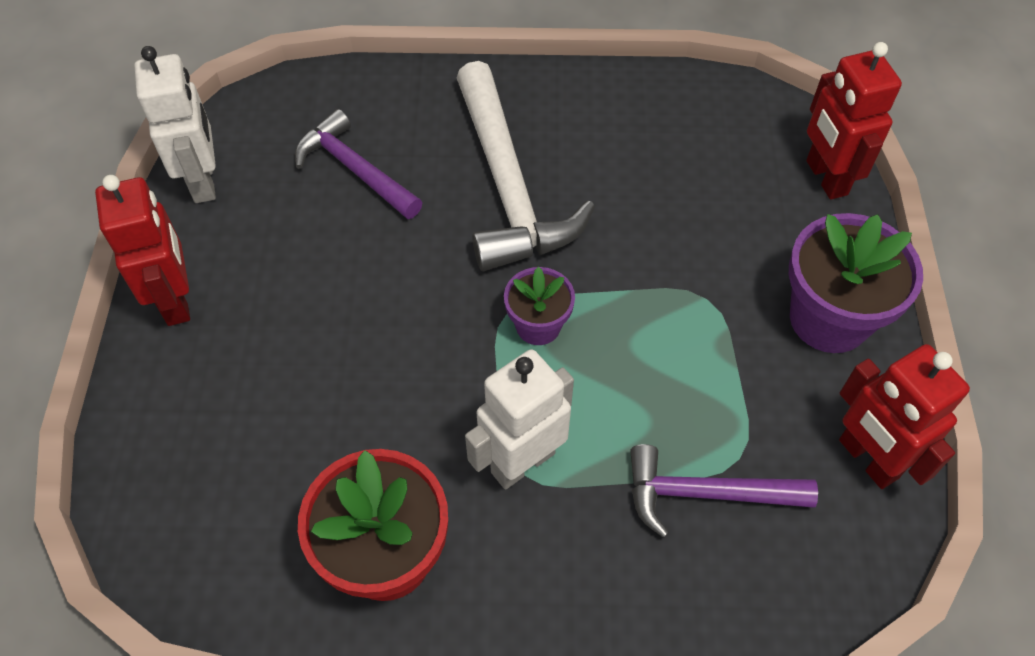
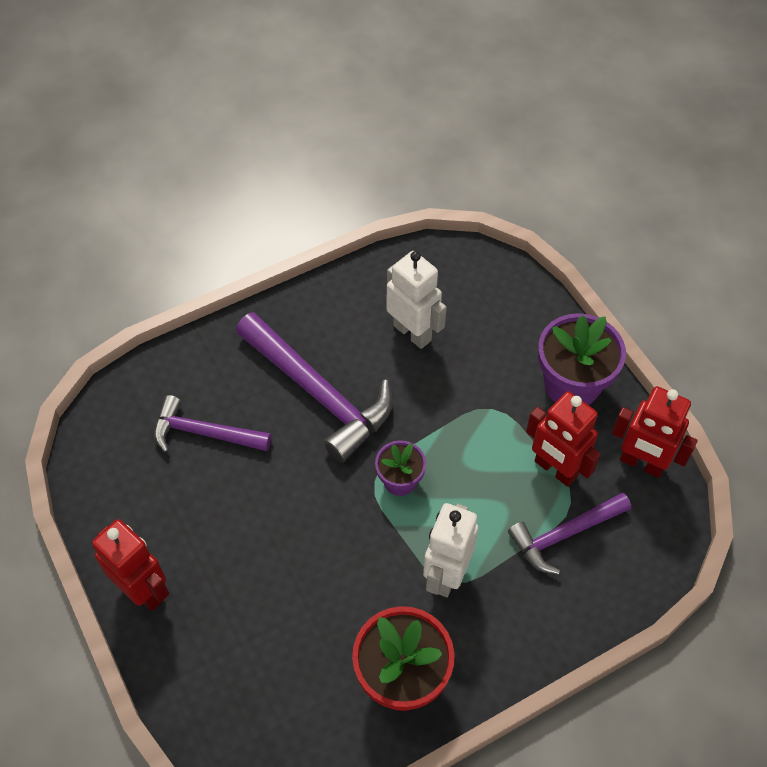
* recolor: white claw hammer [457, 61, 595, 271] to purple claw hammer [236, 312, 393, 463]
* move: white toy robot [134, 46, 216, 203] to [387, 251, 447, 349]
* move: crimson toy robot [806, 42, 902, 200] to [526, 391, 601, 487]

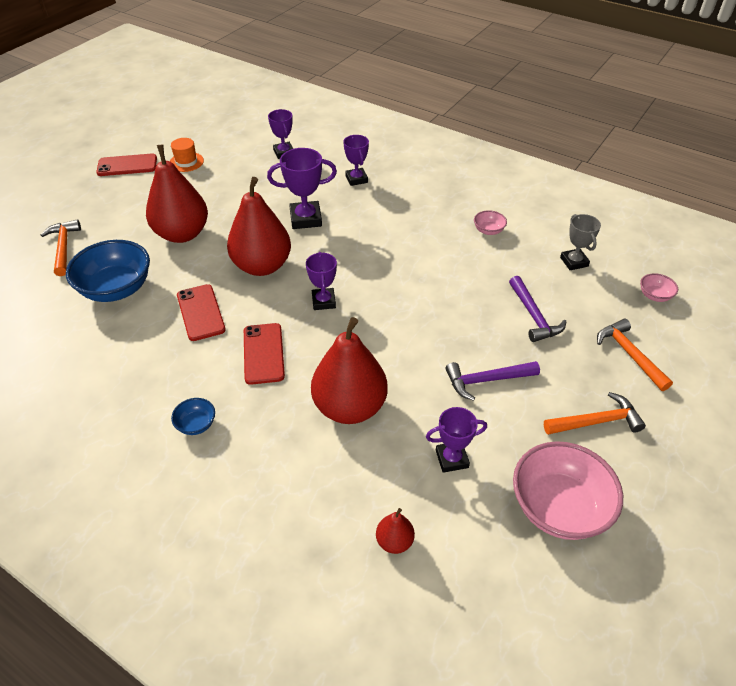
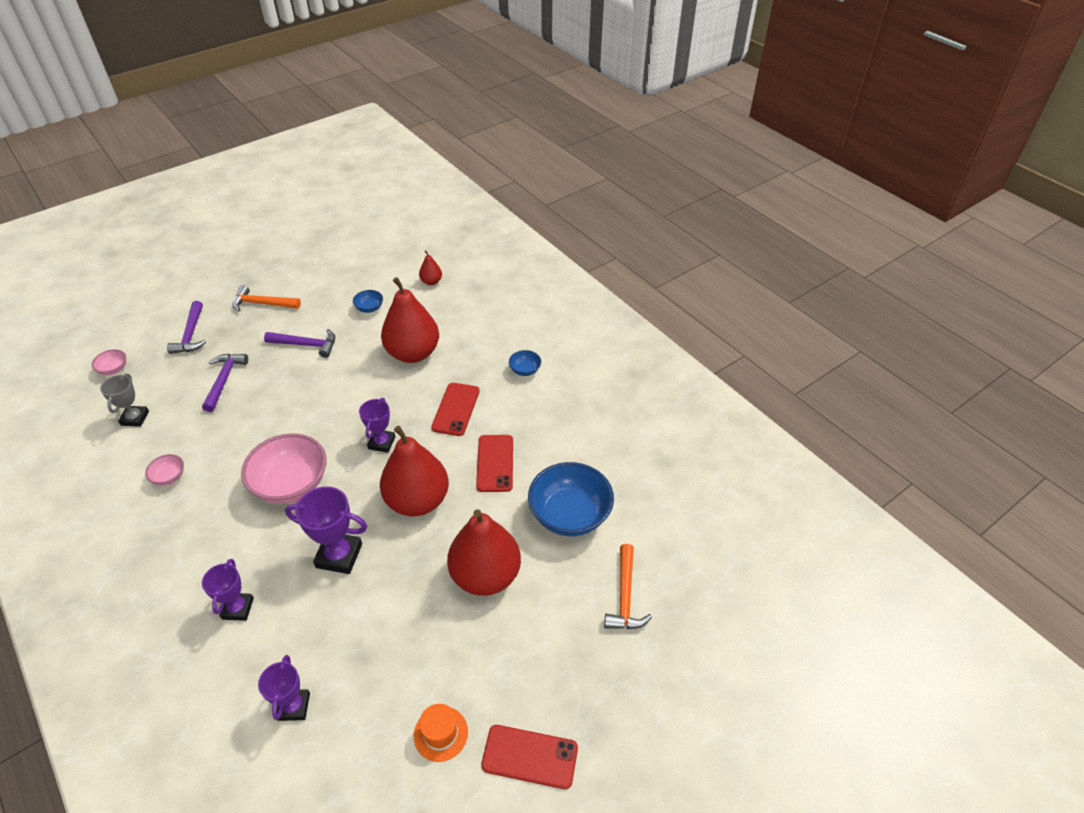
* recolor: orange-coloured claw hammer [597, 319, 673, 391] to purple claw hammer [167, 301, 206, 354]
* move: rose-pink serving bowl [513, 441, 623, 540] to [241, 433, 327, 504]
* replace: purple award cup [426, 407, 487, 473] to royal blue serving bowl [353, 290, 383, 313]

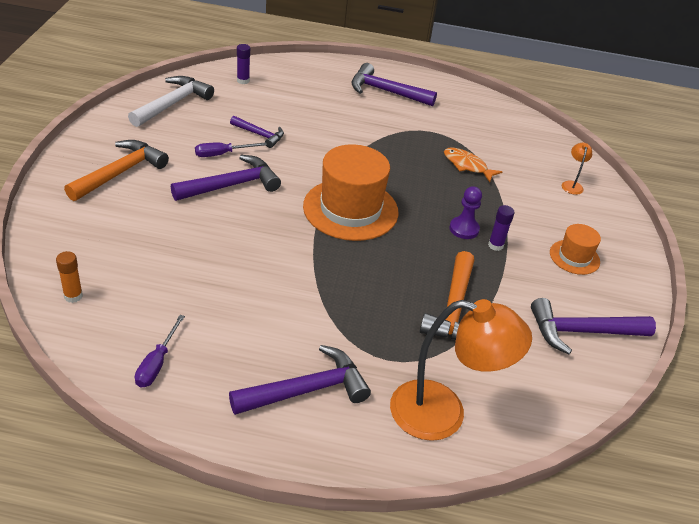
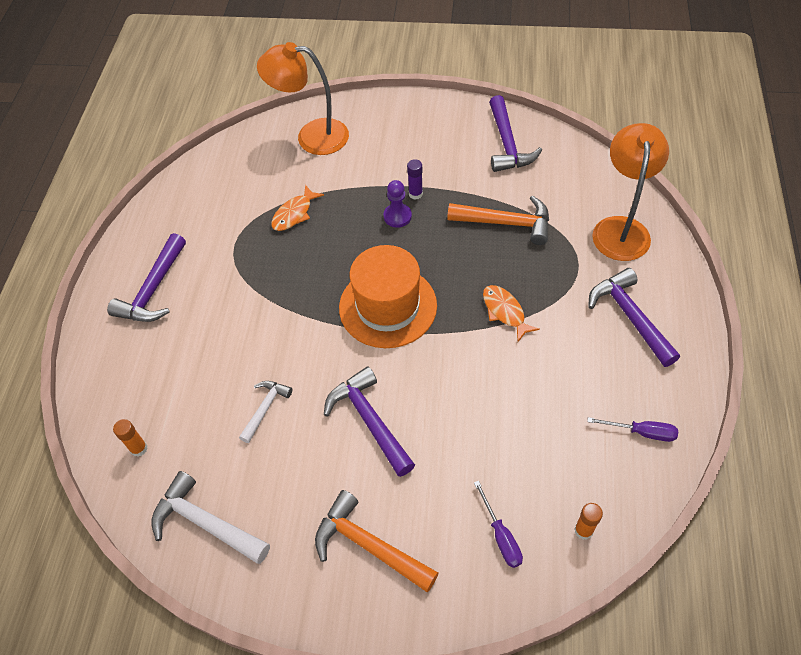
* recolor: purple stick of glue [237, 44, 250, 84] to orange-coloured stick of glue [113, 419, 148, 457]
* recolor: purple claw hammer [230, 116, 284, 148] to white claw hammer [239, 381, 293, 443]
* resize: orange-coloured desk lamp [562, 143, 592, 195] = [257, 42, 349, 155] x2.43
* move: purple flat screwdriver [195, 142, 267, 157] to [474, 481, 523, 568]
* insert: orange-coloured fish [483, 285, 540, 342]
* delete: orange-coloured top hat [550, 224, 601, 275]

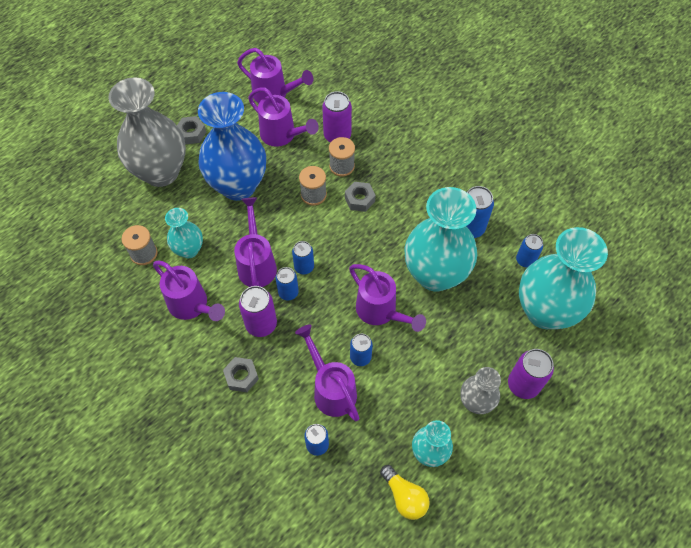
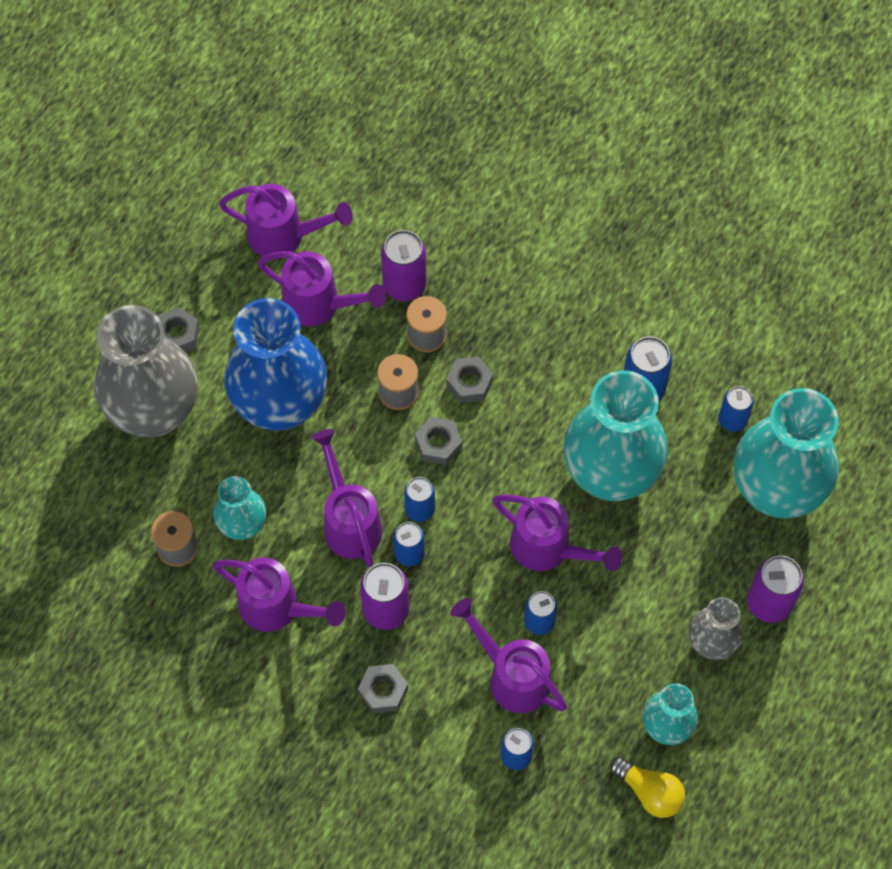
* insert: ash-grey nut [415, 417, 462, 465]

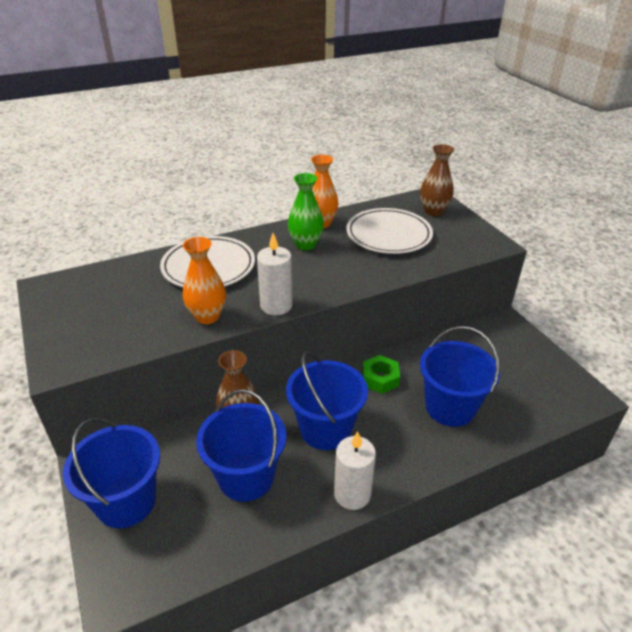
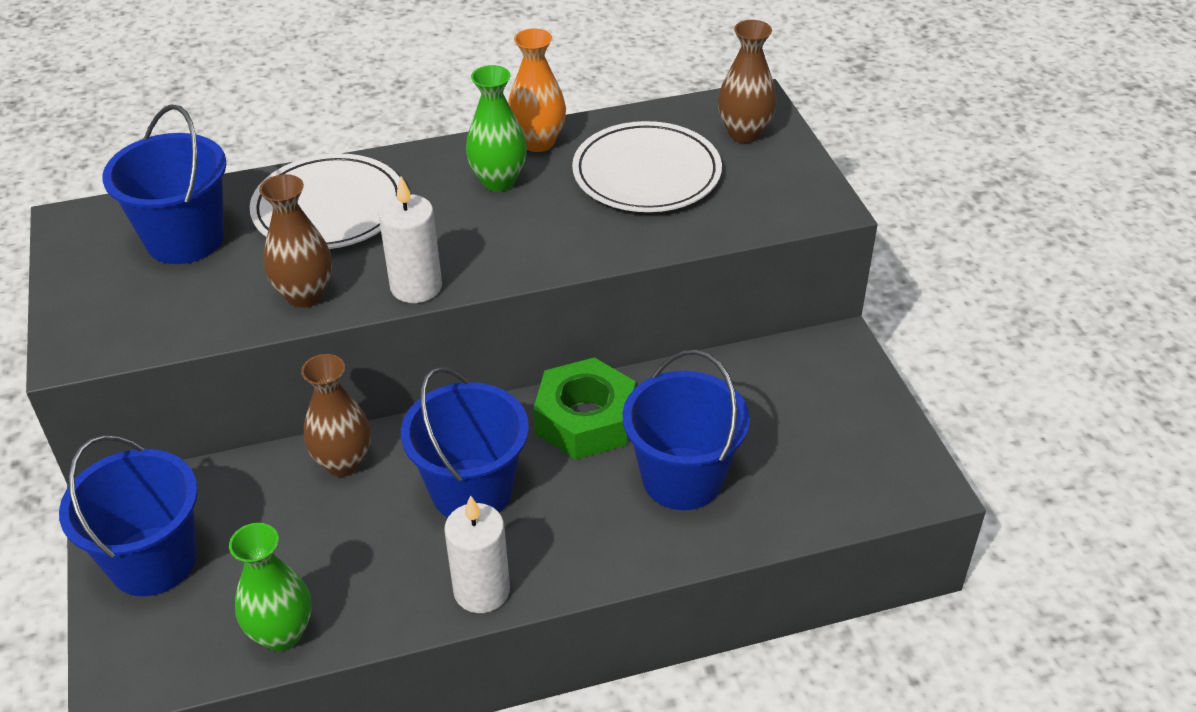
* move: royal blue sand bucket [196, 389, 286, 502] to [102, 104, 227, 264]
* insert: green flower vase [229, 523, 312, 651]
* recolor: orange-coloured flower vase [183, 237, 226, 324] to brown flower vase [259, 174, 332, 308]
* resize: green nut [362, 355, 400, 394] = [533, 357, 635, 460] x1.58

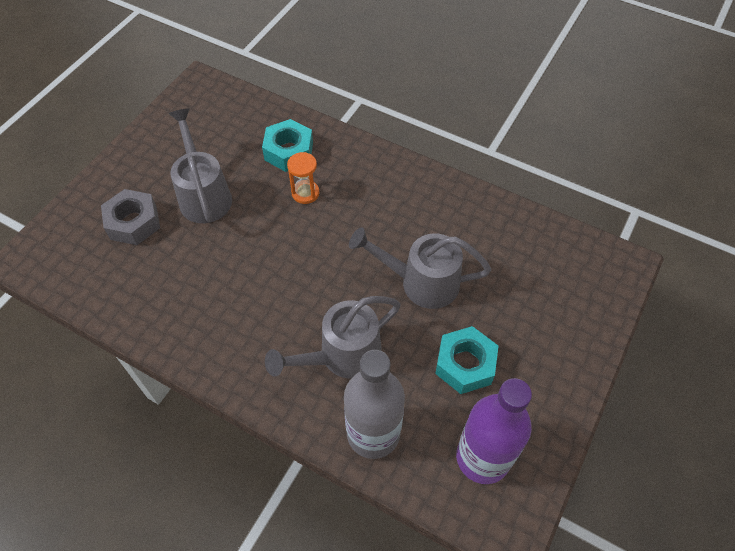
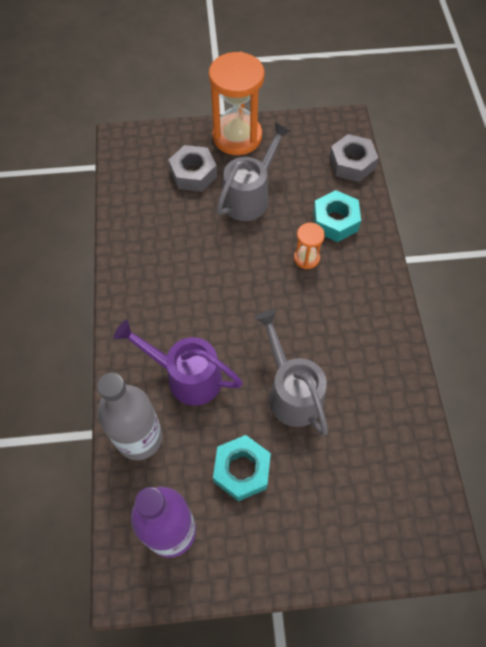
* recolor: ash-grey sprinkling can [265, 296, 400, 379] to purple sprinkling can [114, 320, 243, 406]
* insert: orange-coloured hourglass [209, 52, 265, 155]
* insert: ash-grey nut [329, 134, 378, 182]

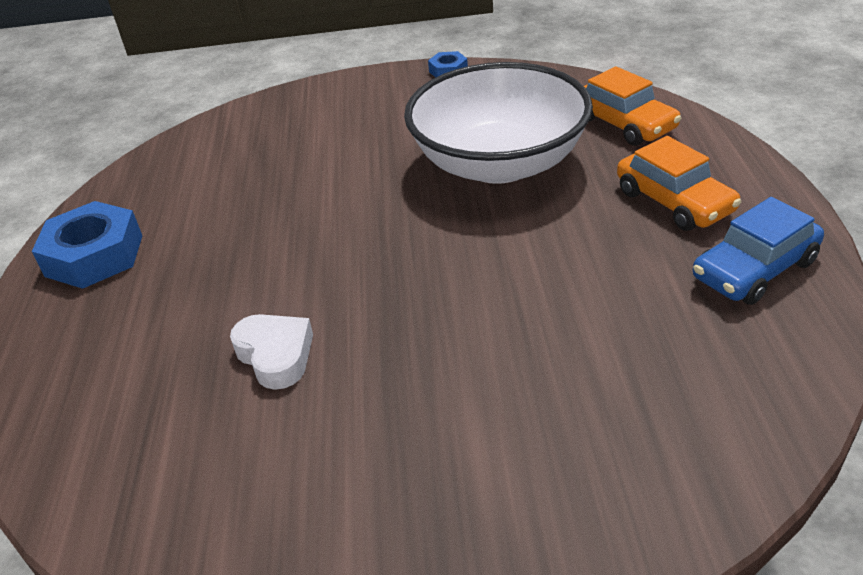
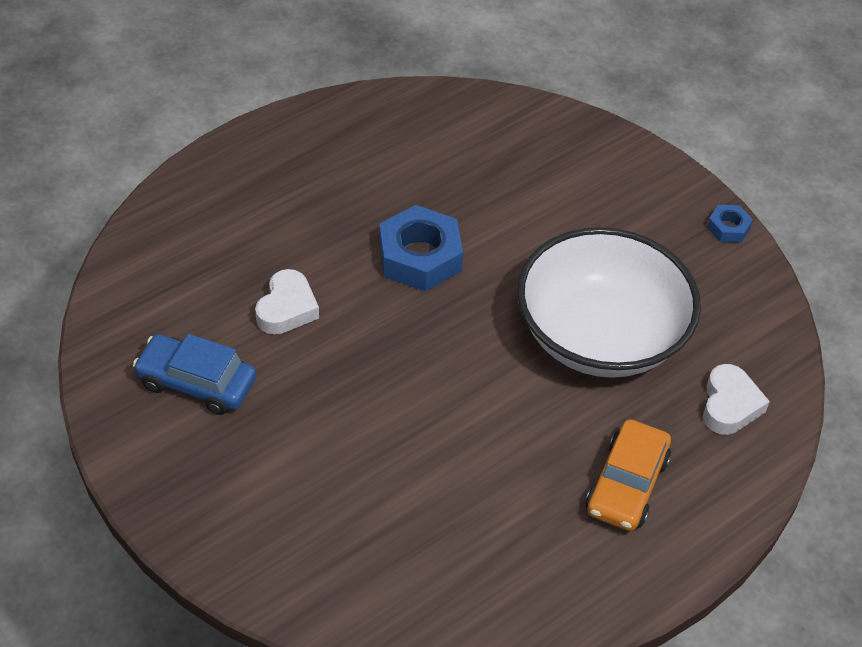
* move: royal blue toy car [693, 197, 824, 305] to [133, 334, 256, 415]
* move: royal blue nut [32, 201, 142, 289] to [379, 205, 463, 291]
* replace: orange-coloured toy car [584, 66, 681, 146] to white love heart [703, 364, 770, 435]

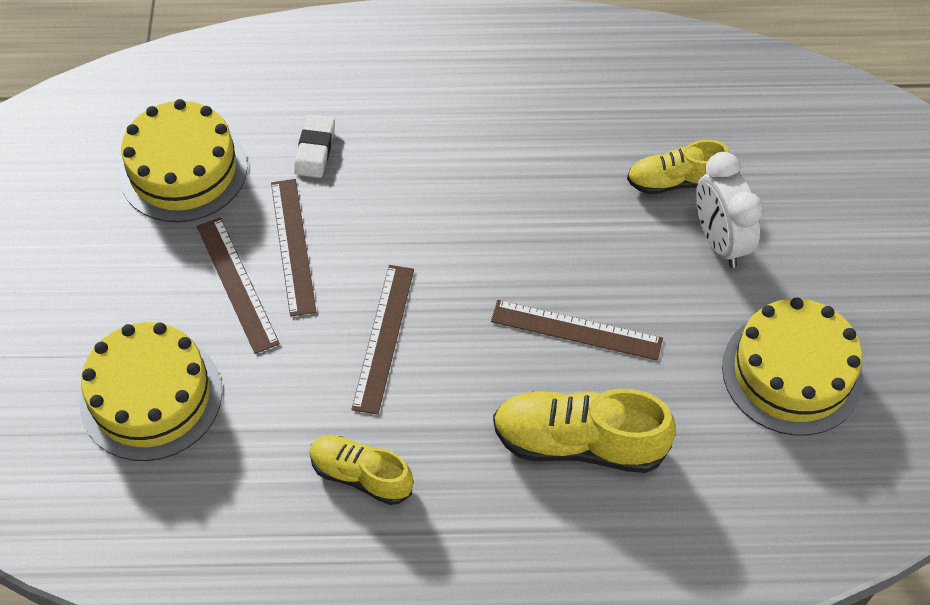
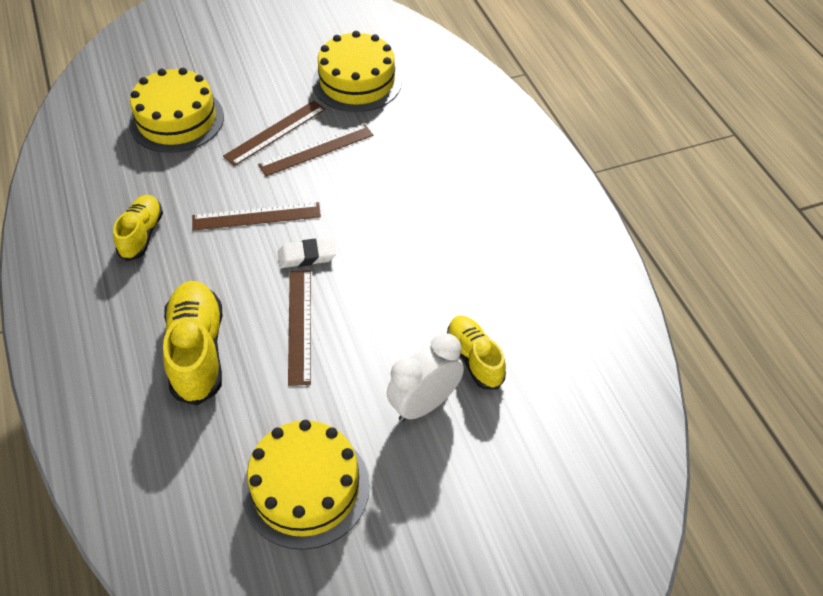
* move: white eraser [294, 115, 335, 178] to [278, 238, 336, 268]

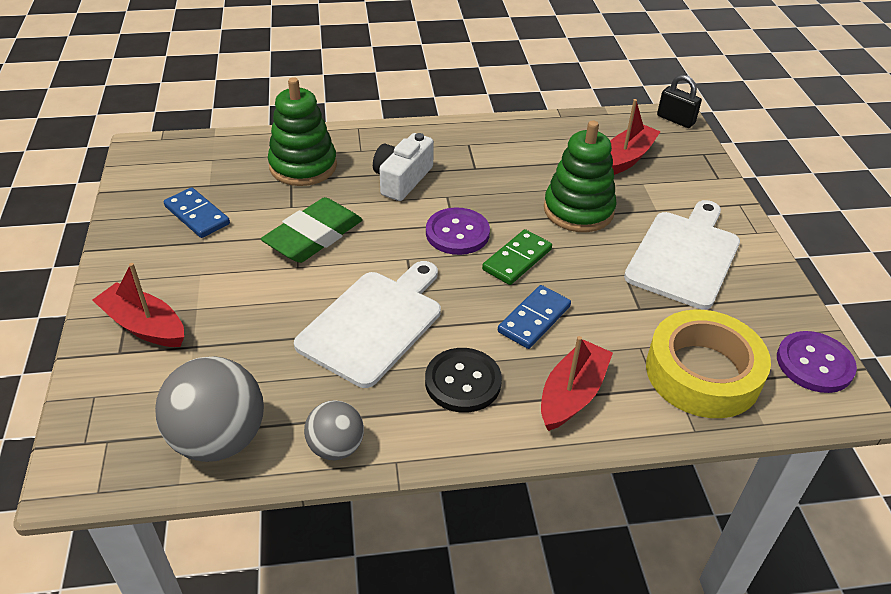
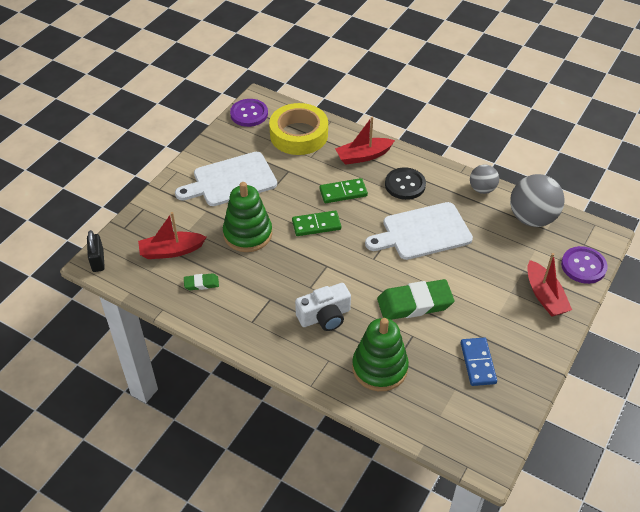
* insert: green eraser [184, 273, 219, 290]
* recolor: royal blue domino tile [498, 285, 571, 349] to green domino tile [319, 178, 368, 203]
* move: purple button [426, 207, 490, 255] to [561, 246, 608, 284]

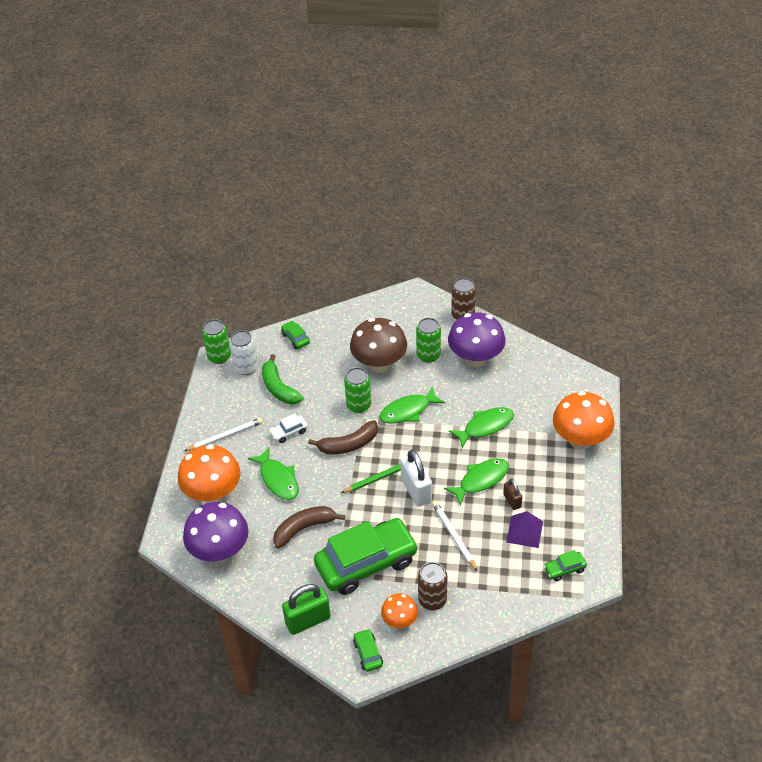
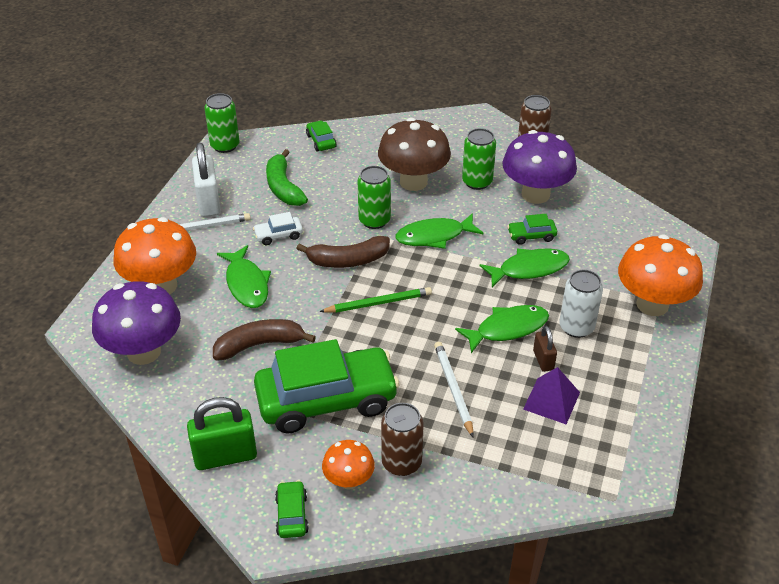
* move: white padlock [400, 450, 432, 507] to [192, 143, 221, 217]
* move: green toy car [544, 550, 587, 581] to [507, 214, 557, 245]
* move: white soda can [229, 330, 258, 375] to [559, 270, 603, 338]

